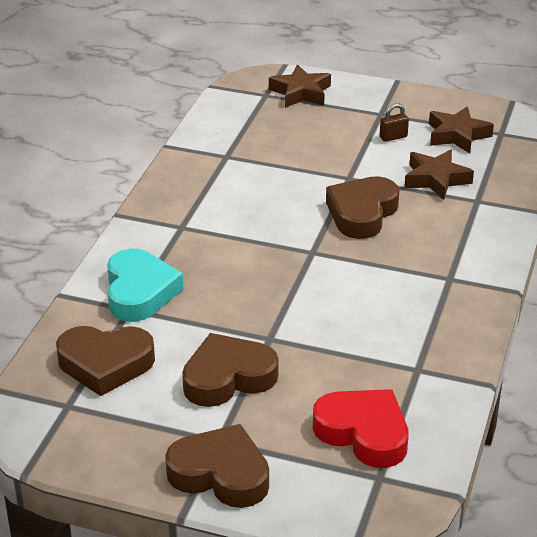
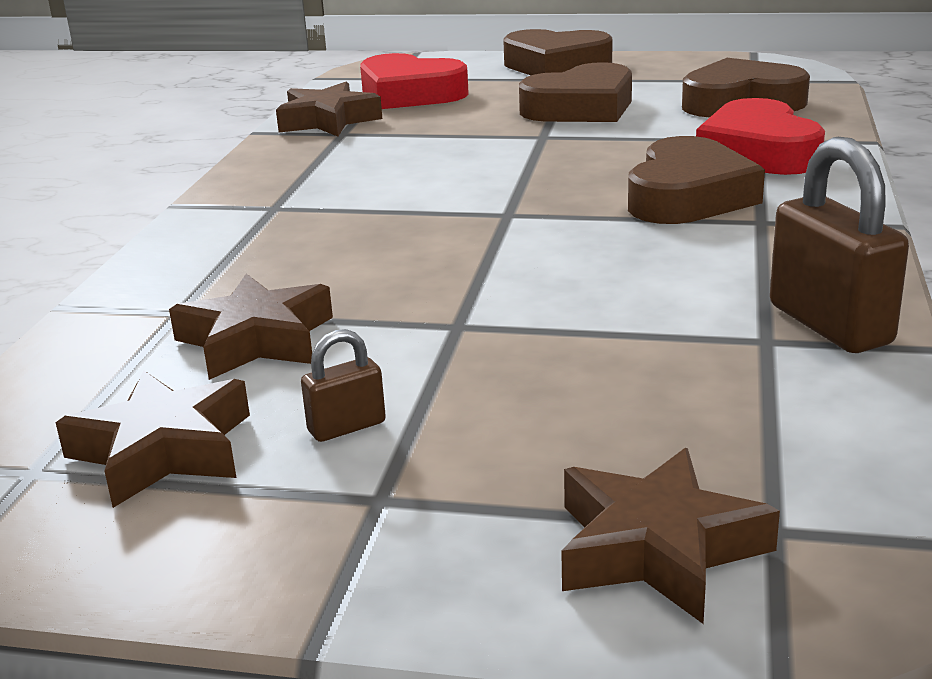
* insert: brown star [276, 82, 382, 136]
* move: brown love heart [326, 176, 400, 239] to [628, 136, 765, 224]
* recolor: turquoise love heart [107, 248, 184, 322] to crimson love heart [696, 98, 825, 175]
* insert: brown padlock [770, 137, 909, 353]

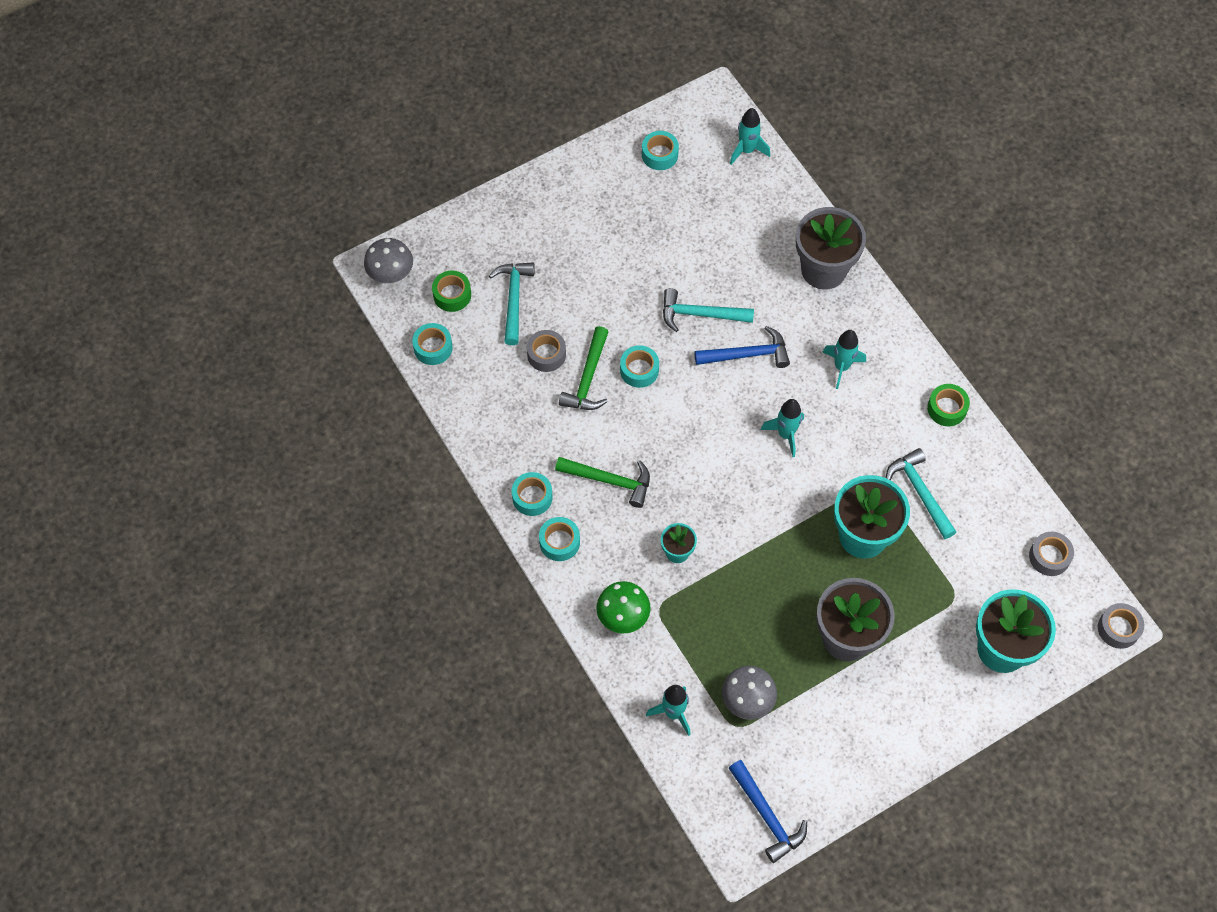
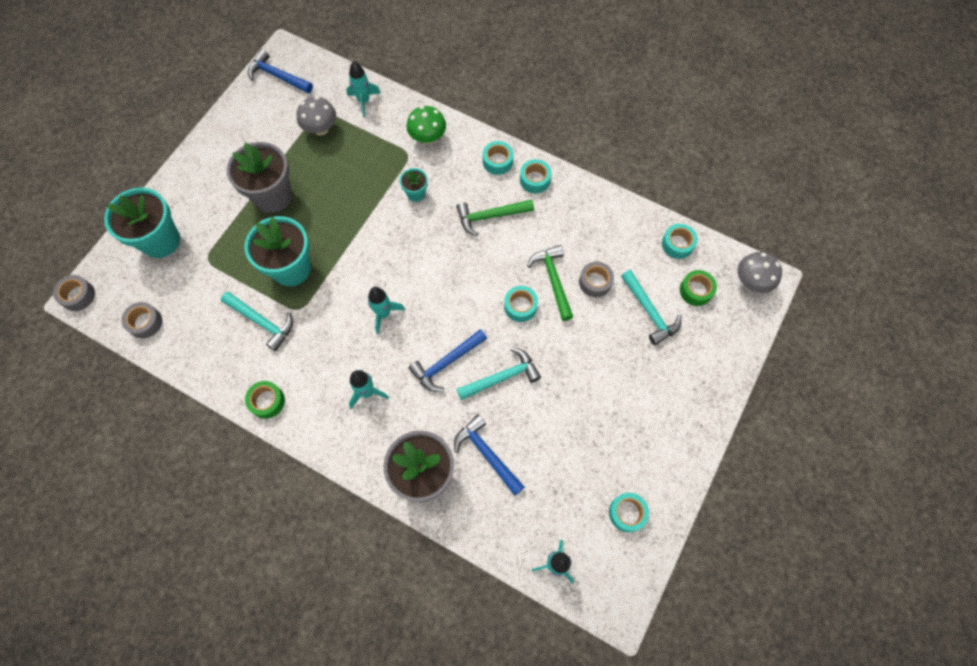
* insert: royal blue claw hammer [454, 415, 524, 496]

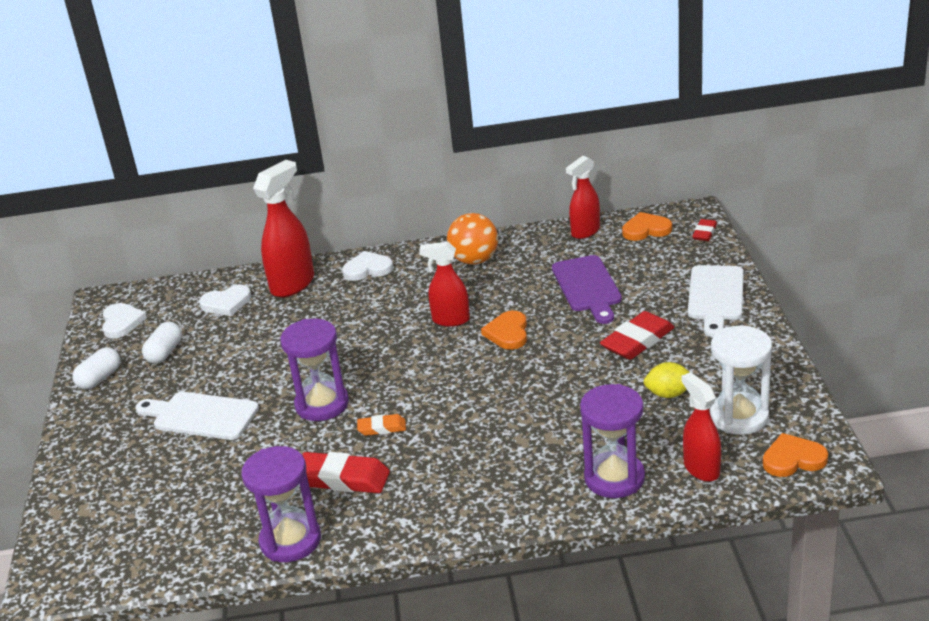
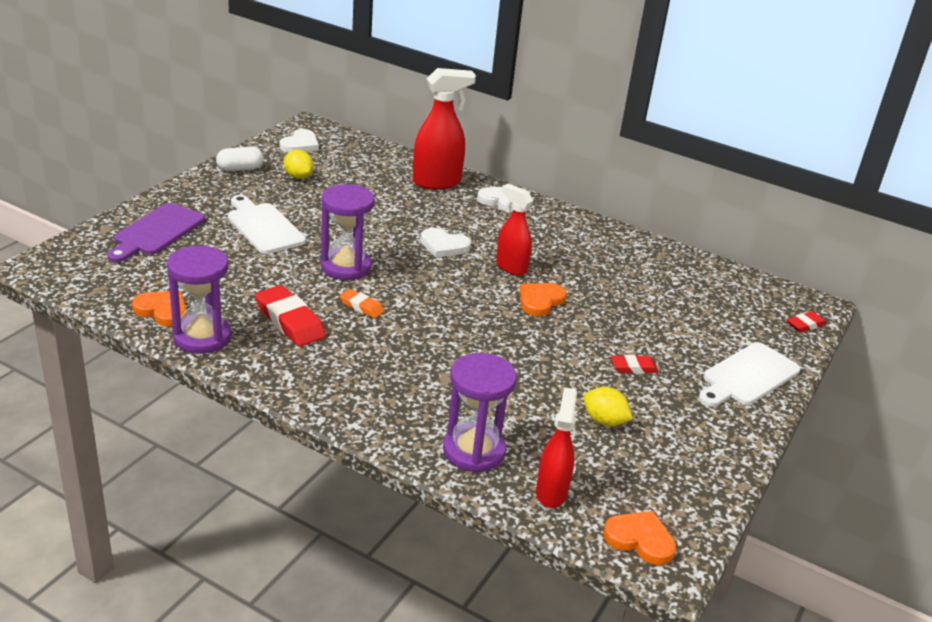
* move: purple bread board [552, 255, 622, 324] to [108, 203, 205, 262]
* move: orange-coloured love heart [622, 212, 672, 241] to [132, 291, 186, 327]
* replace: white pill [142, 322, 182, 364] to golden toy lemon [284, 150, 314, 179]
* move: white love heart [199, 284, 251, 316] to [421, 228, 471, 258]
* resize: crimson eraser [600, 311, 675, 360] = [611, 355, 659, 374] x0.55
* delete: orange-coloured ball [447, 213, 498, 265]
* delete: crimson sprayer [566, 156, 600, 239]
* delete: white hourglass [710, 326, 772, 435]

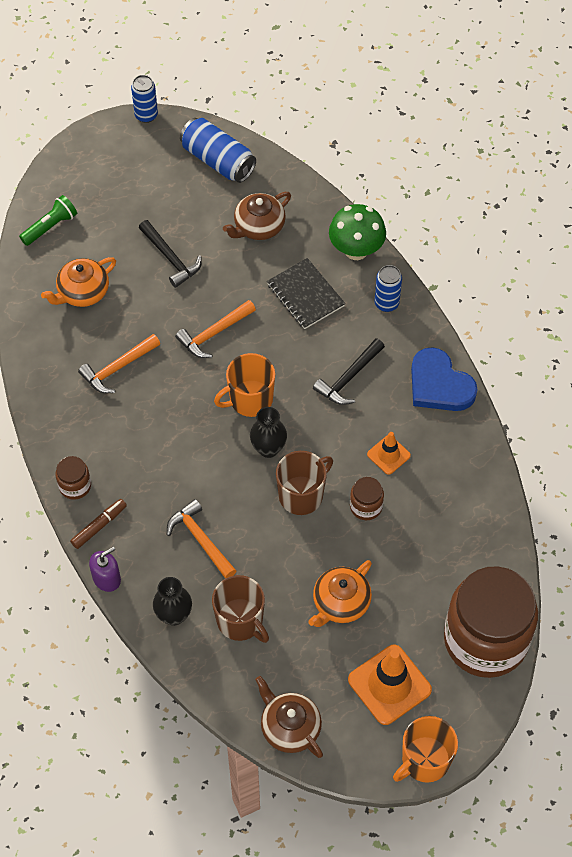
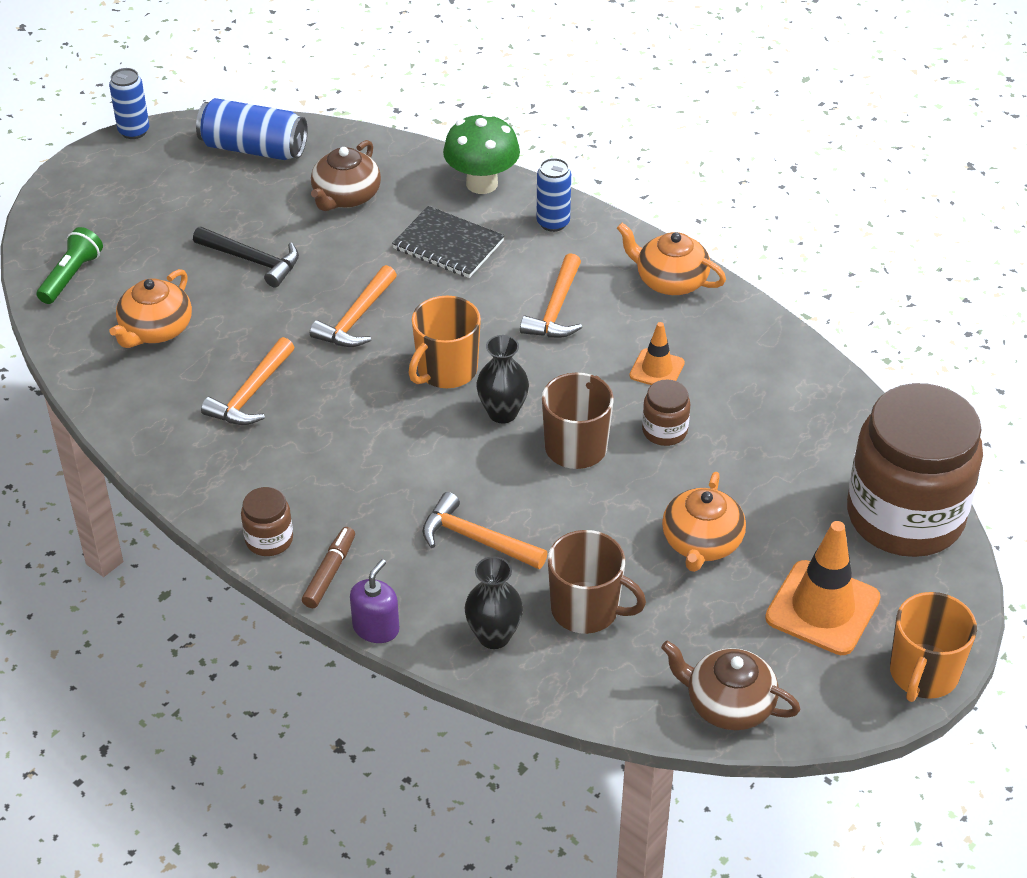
* recolor: jet-black claw hammer [313, 338, 385, 405] to orange-coloured claw hammer [520, 253, 582, 338]
* replace: royal blue love heart [411, 347, 478, 411] to orange-coloured teapot [617, 223, 726, 295]

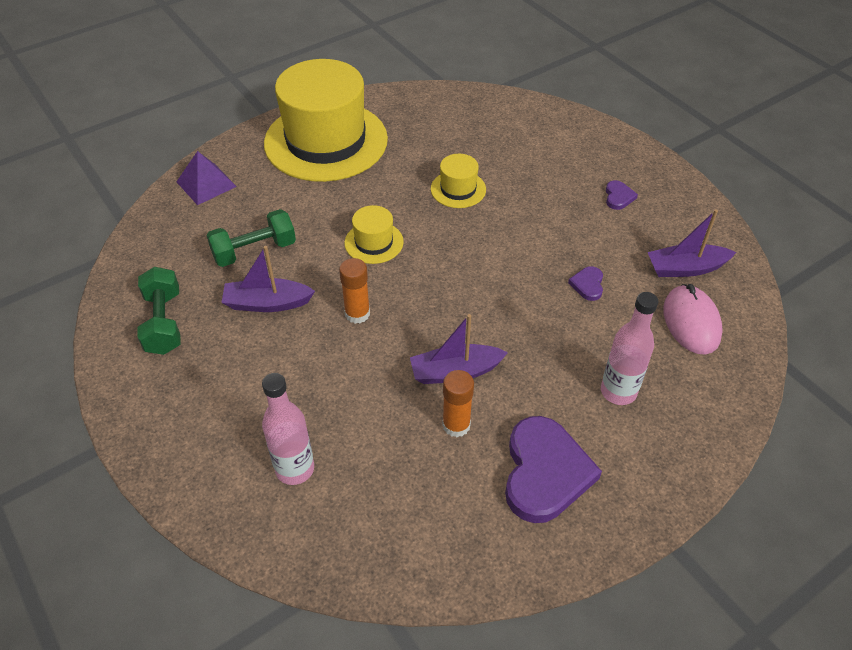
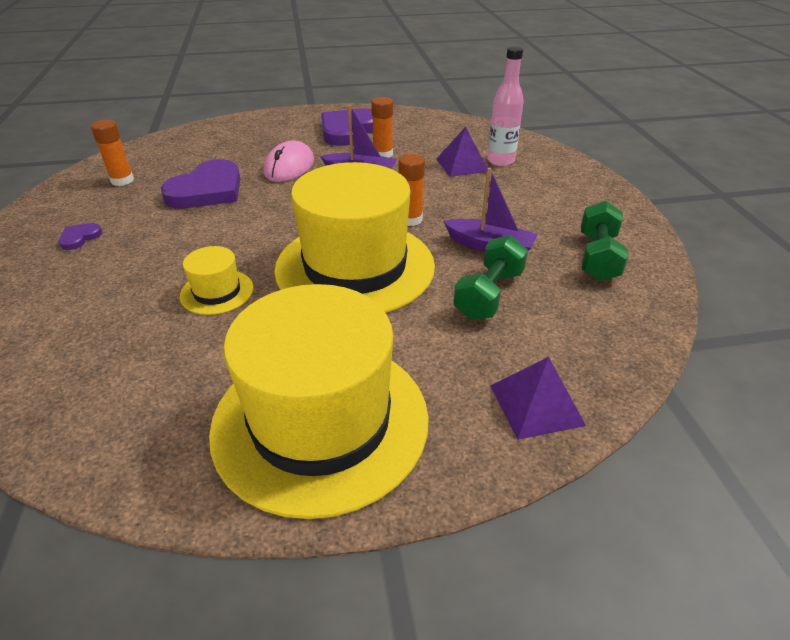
* replace: purple toy boat [648, 209, 736, 277] to orange-coloured stick of glue [91, 120, 134, 186]
* resize: purple love heart [568, 266, 603, 301] = [160, 159, 240, 208] x2.28
* move: rose-pink computer mouse [663, 284, 723, 355] to [264, 140, 314, 182]
* resize: golden top hat [344, 205, 404, 264] = [274, 162, 435, 313] x2.34
* insert: purple solid pyramid [436, 127, 487, 177]
* rotate: green dumbbell [206, 209, 296, 267] = [453, 235, 528, 320] 60 degrees counterclockwise
* delete: rose-pink bottle [601, 292, 658, 405]

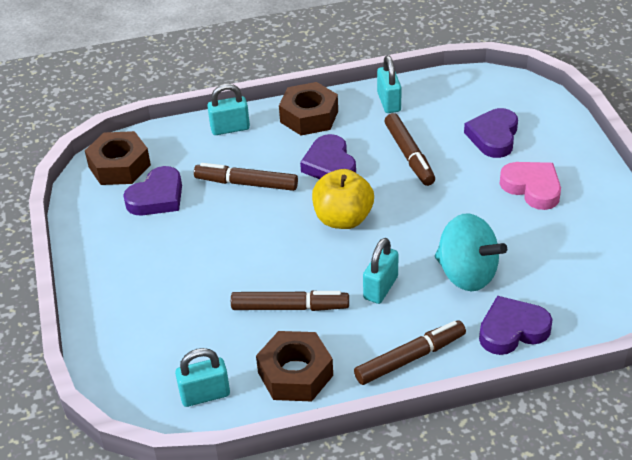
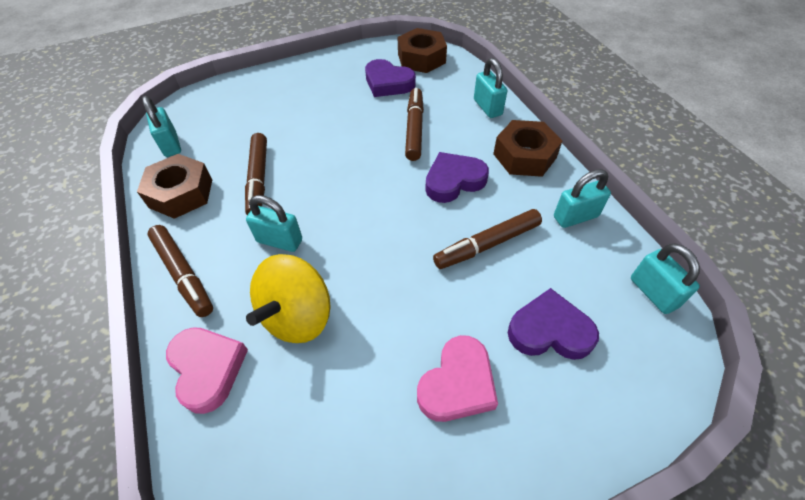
* recolor: purple love heart [479, 296, 552, 355] to rose-pink love heart [166, 327, 248, 414]
* recolor: turquoise toy top [435, 213, 507, 291] to golden toy top [246, 254, 330, 343]
* insert: turquoise padlock [631, 243, 700, 314]
* delete: golden toy apple [312, 169, 374, 229]

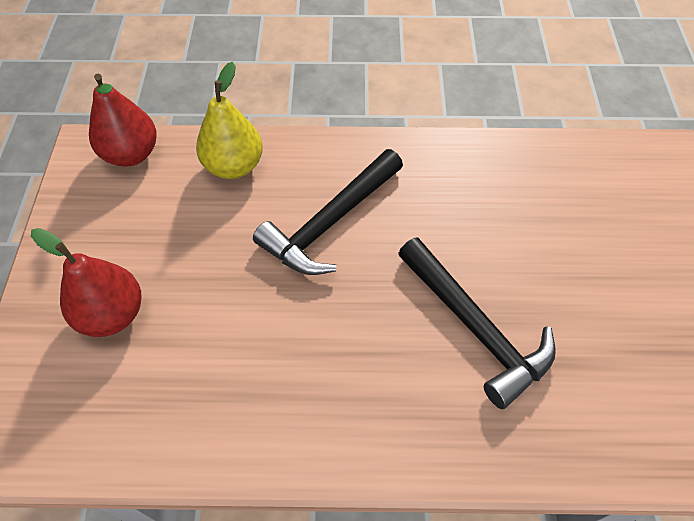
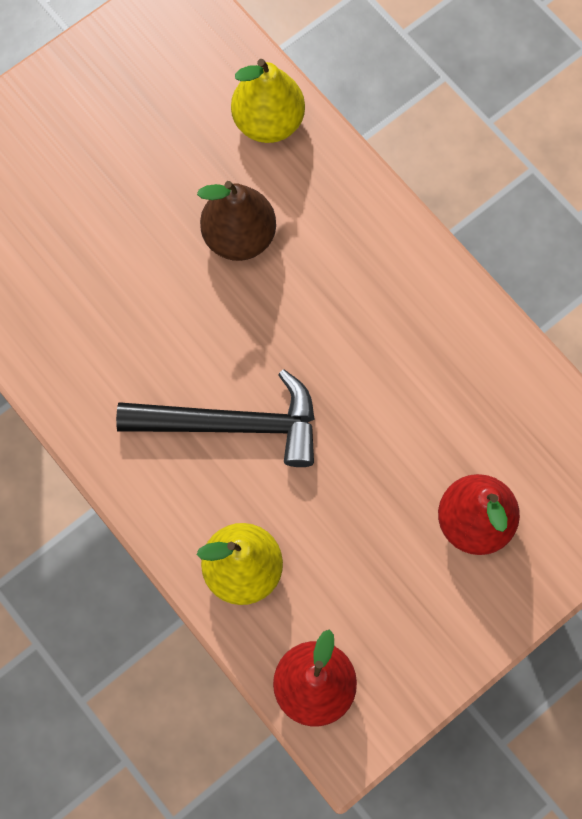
* replace: jet-black claw hammer [398, 237, 556, 409] to brown pear [197, 181, 276, 261]
* insert: golden pear [231, 59, 305, 143]

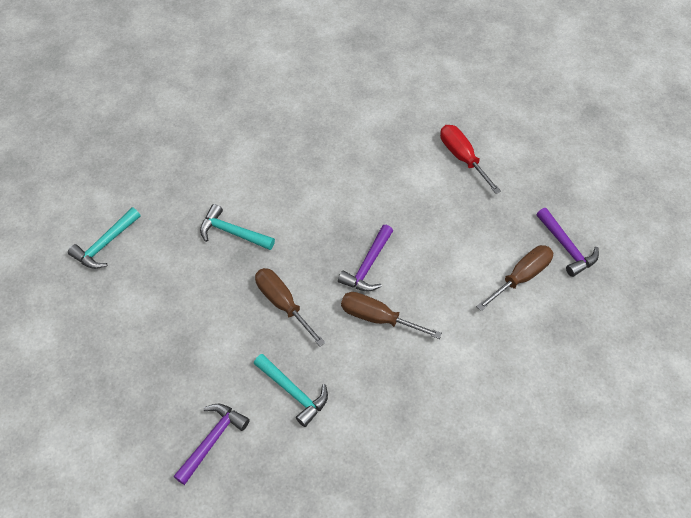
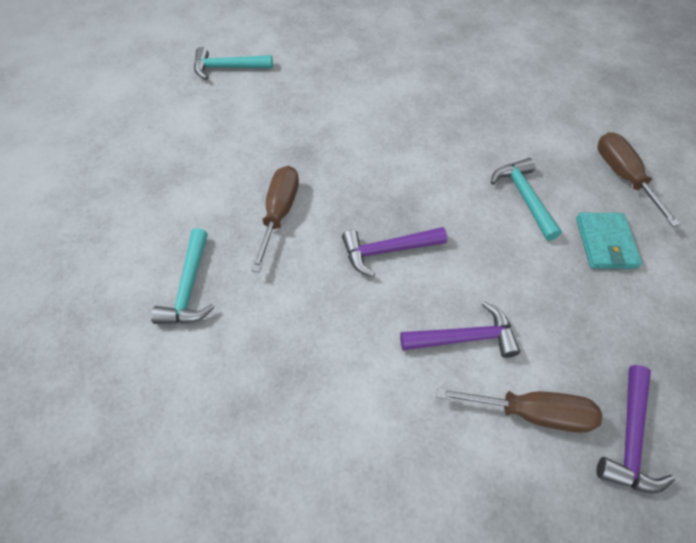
* move: purple claw hammer [173, 404, 250, 485] to [400, 301, 520, 358]
* move: turquoise claw hammer [200, 204, 275, 250] to [491, 158, 562, 241]
* replace: crimson flat screwdriver [440, 125, 501, 194] to turquoise billfold [576, 213, 642, 269]
* move: brown flat screwdriver [341, 292, 442, 339] to [598, 132, 680, 227]

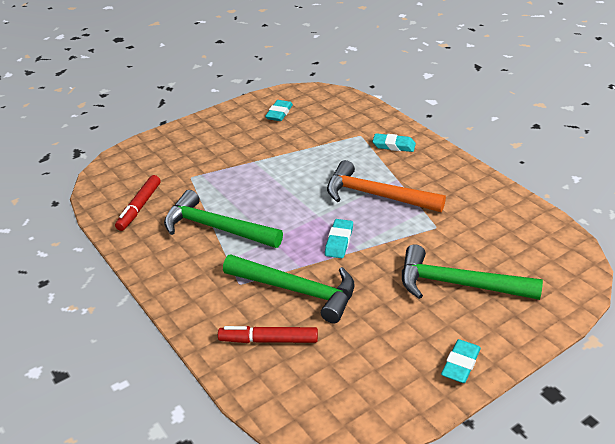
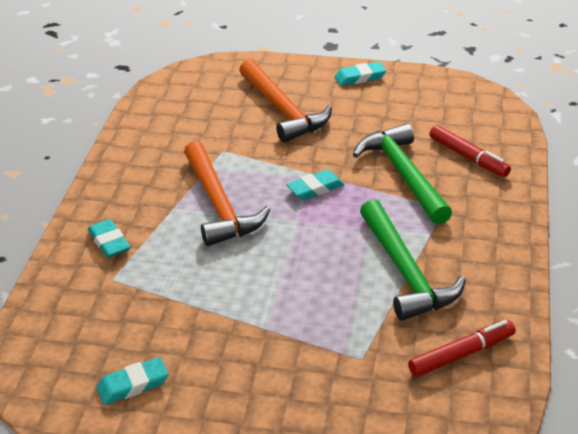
* recolor: green claw hammer [402, 244, 543, 300] to orange-coloured claw hammer [239, 59, 332, 142]

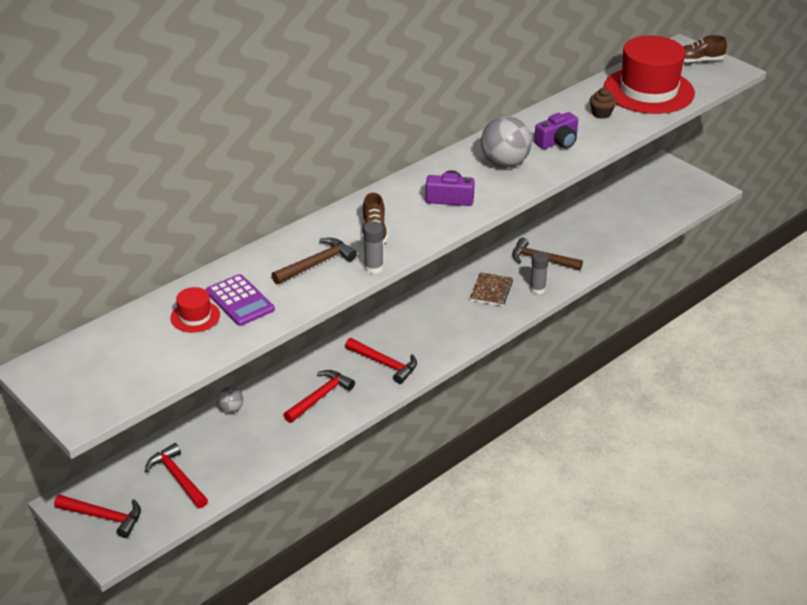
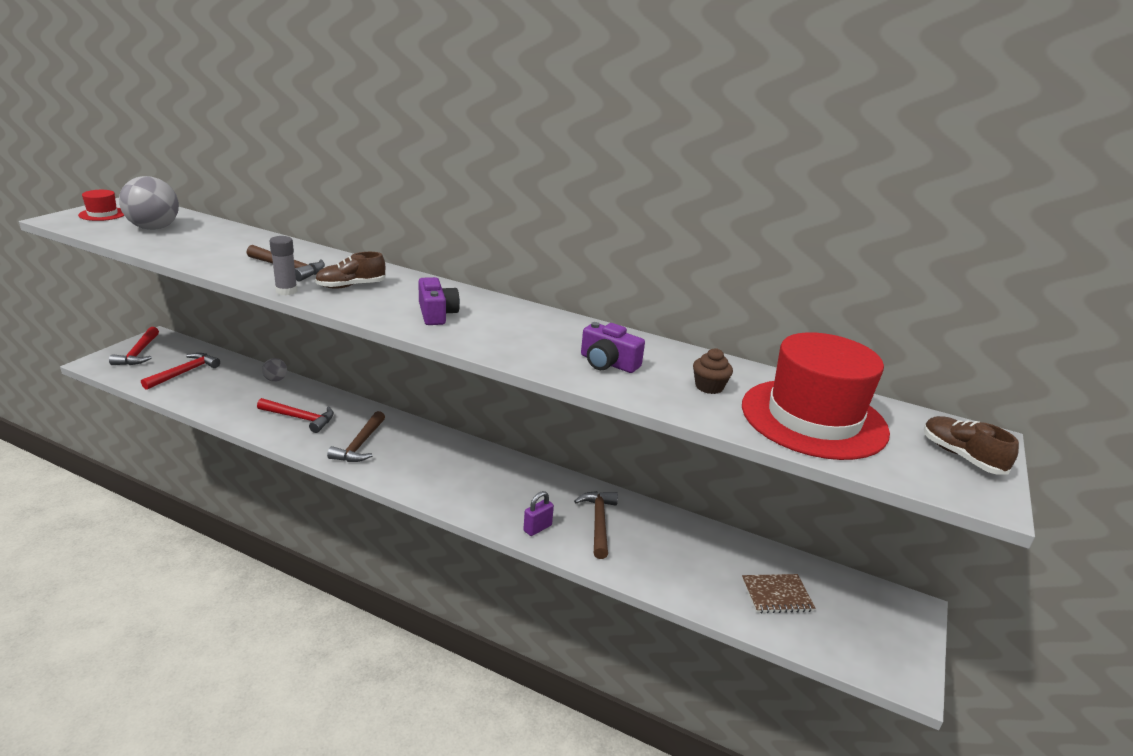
* move: crimson top hat [170, 287, 220, 333] to [78, 190, 124, 221]
* move: ash-grey ball [481, 116, 532, 168] to [119, 176, 179, 230]
* recolor: crimson claw hammer [345, 338, 417, 384] to brown claw hammer [327, 411, 385, 462]
* replace: ash-grey stick of glue [530, 251, 549, 295] to purple padlock [523, 491, 554, 536]
* move: brown notepad [470, 272, 513, 306] to [742, 574, 815, 613]
* delete: purple calculator [206, 274, 275, 326]

